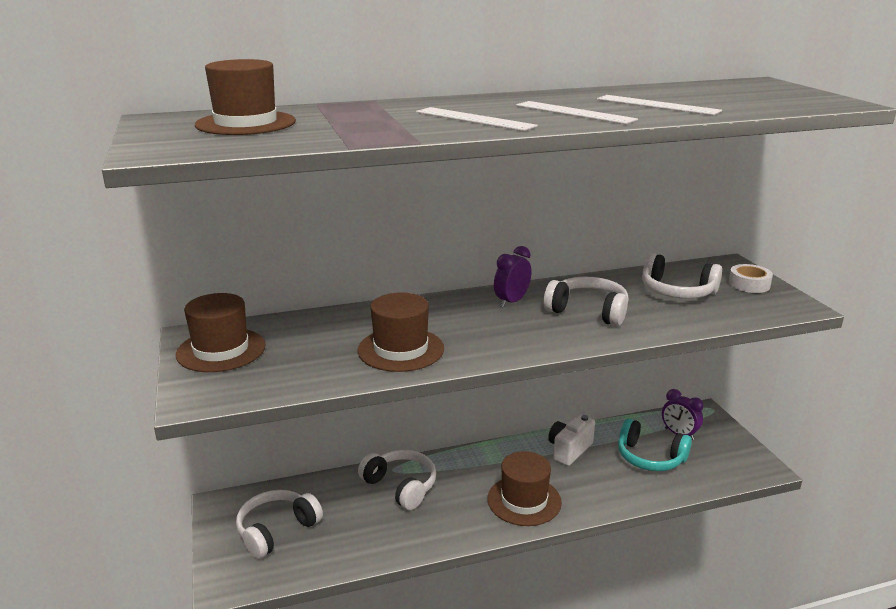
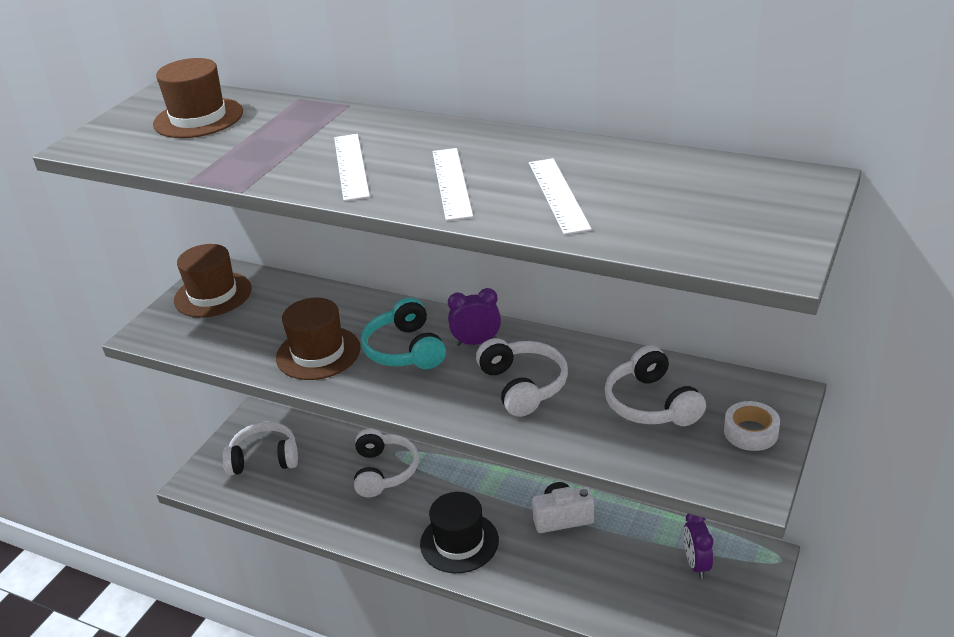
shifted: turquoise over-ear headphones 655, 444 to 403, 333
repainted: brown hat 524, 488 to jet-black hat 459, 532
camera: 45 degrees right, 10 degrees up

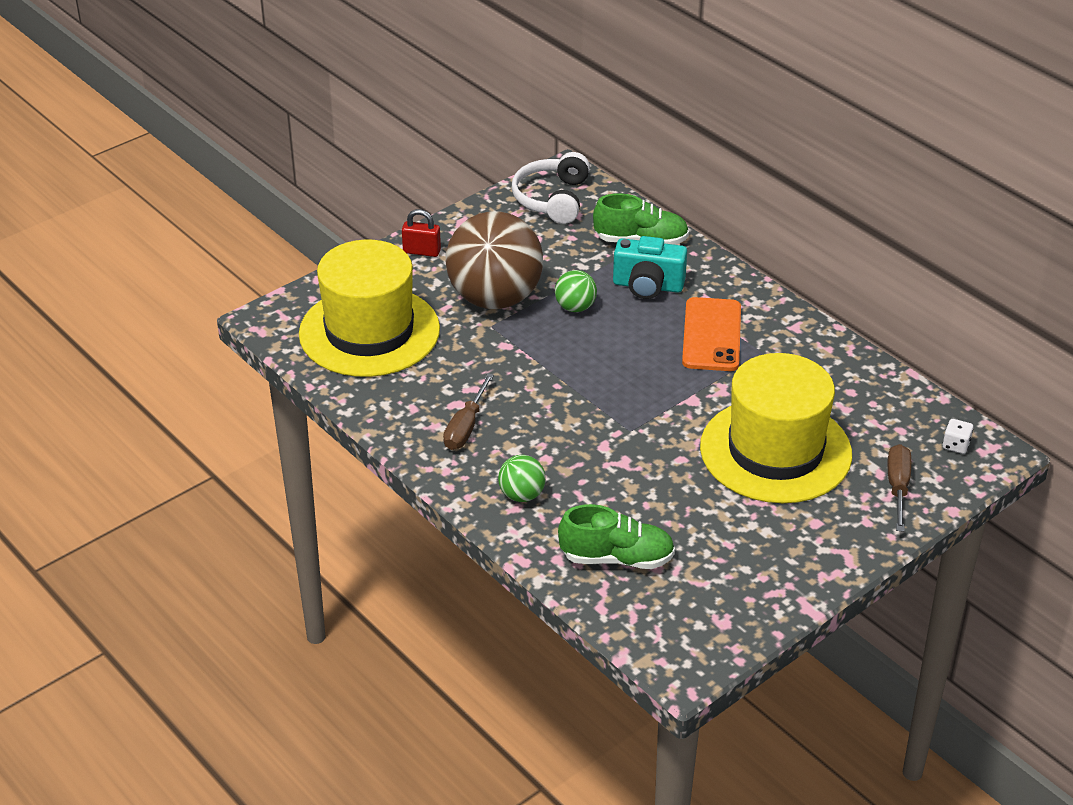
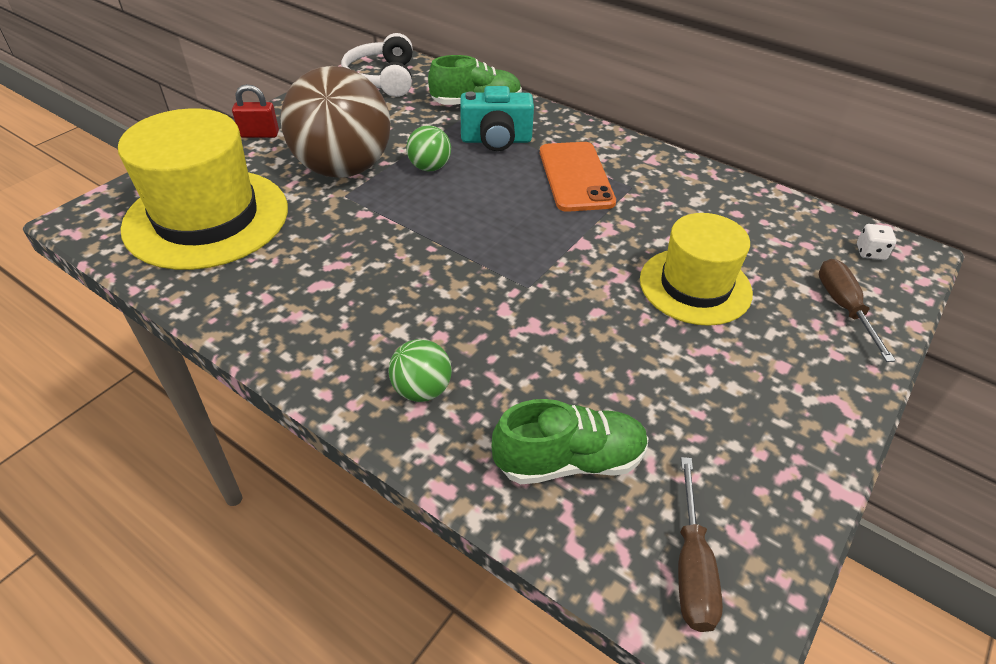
shifted: brown flat screwdriver 468, 411 to 700, 544
scaled: bright yellow hat 776, 428 = 696, 269 x0.65
camera: 15 degrees left, 5 degrees up

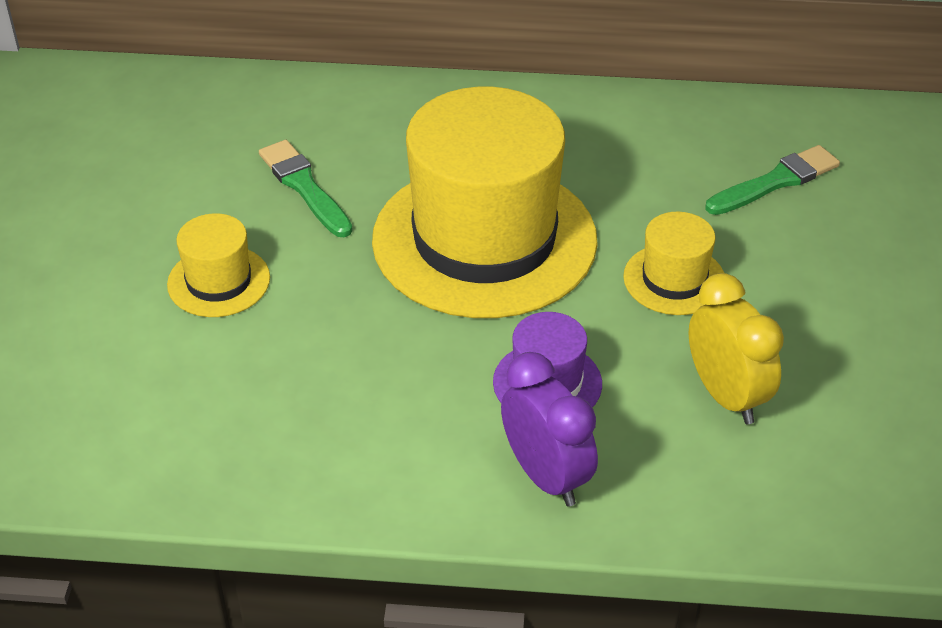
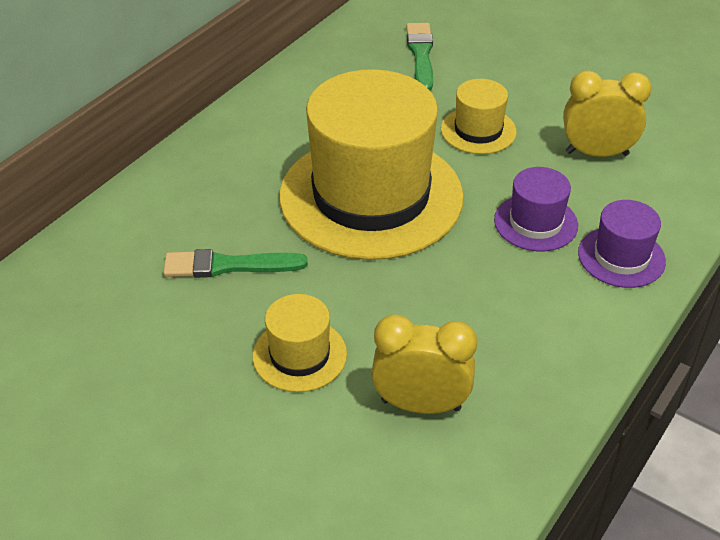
new: bright yellow alarm clock 424, 364
swapped: purple alarm clock 549, 429 to purple hat 622, 244
camera: 60 degrees left, 0 degrees up

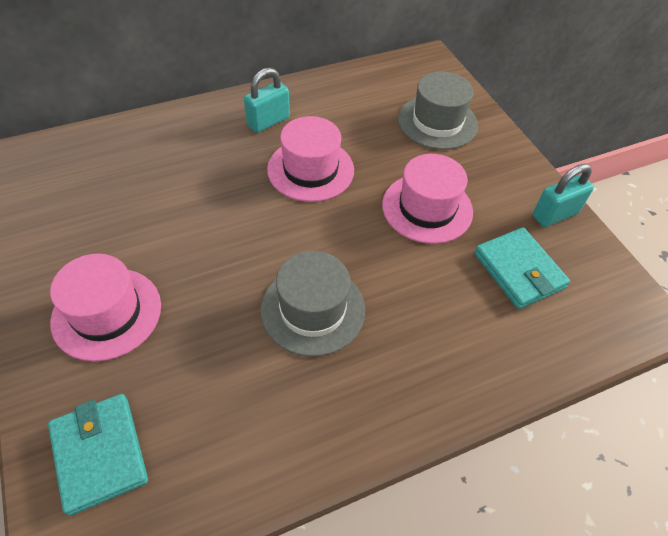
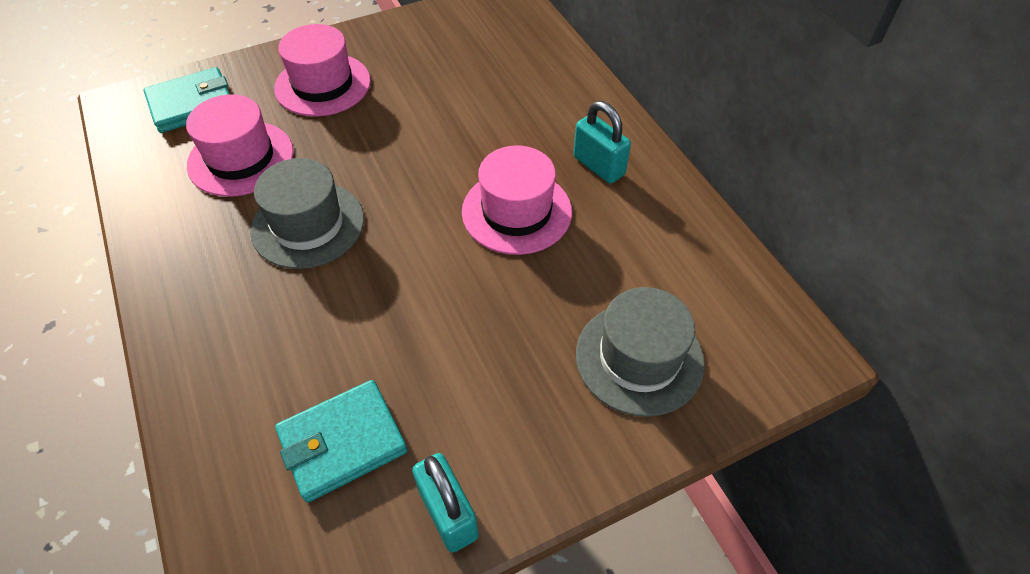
shifted: rose-pink hat 427, 199 to 239, 145
camera: 90 degrees right, 0 degrees up

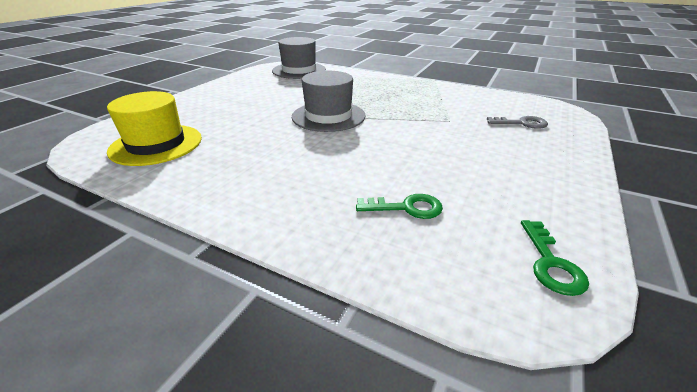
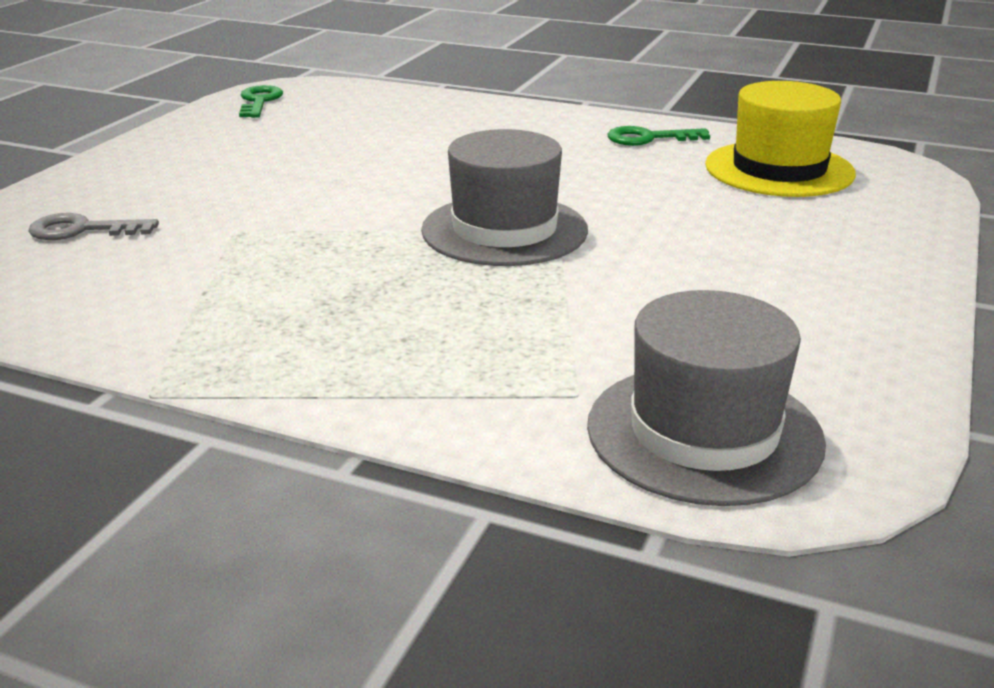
shifted: emerald latchkey 399, 206 to 659, 136
camera: 175 degrees right, 5 degrees down

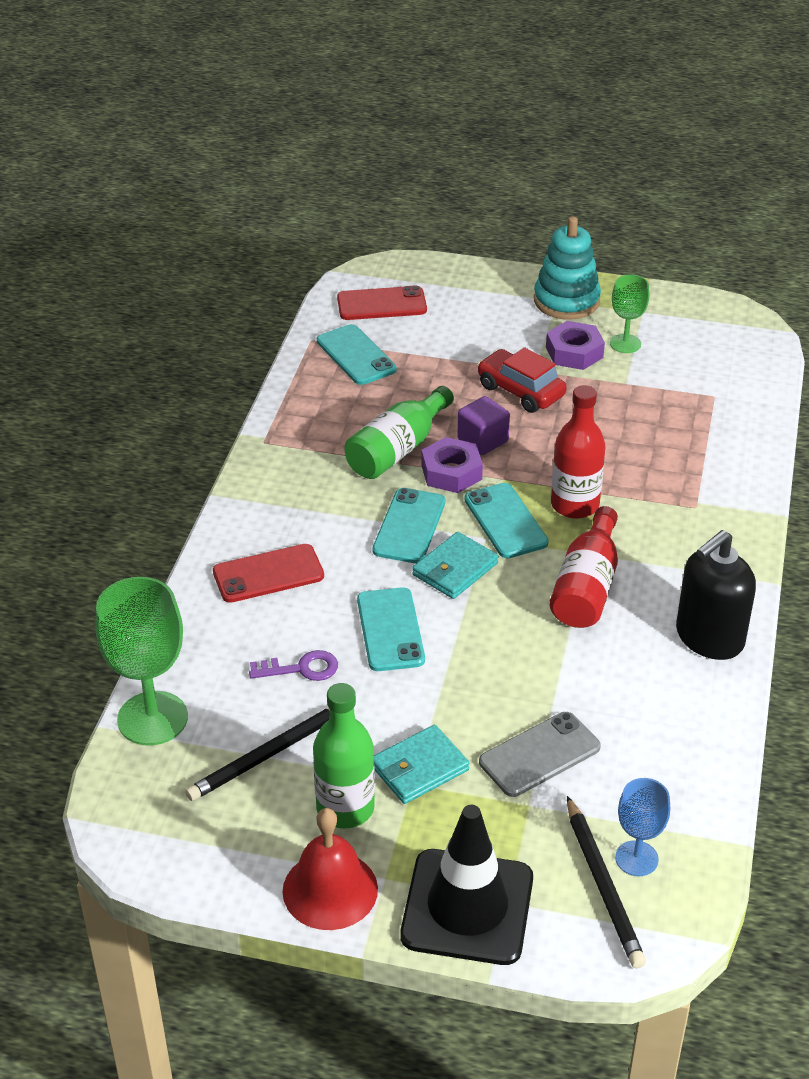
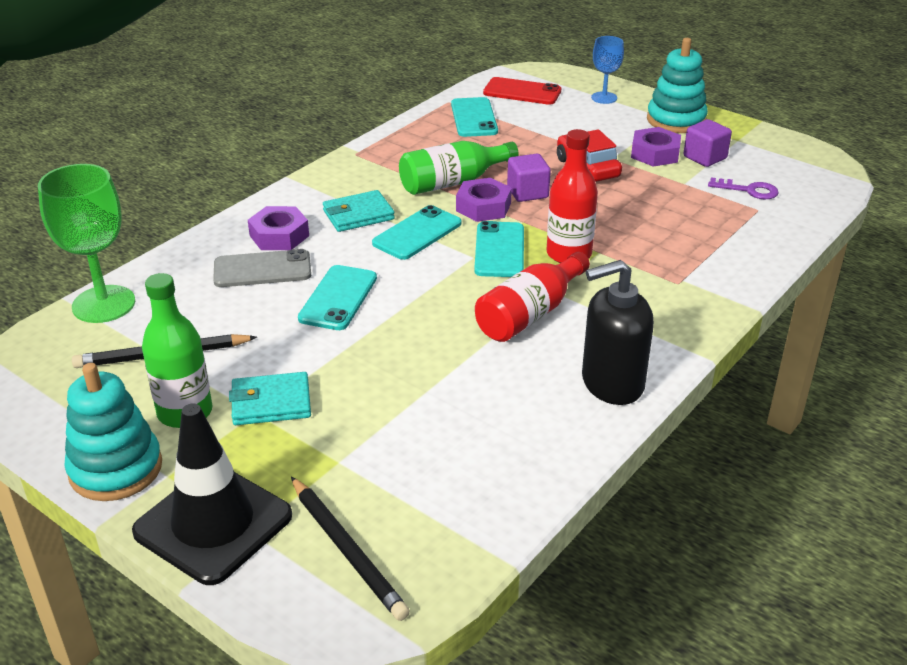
shifted: purple latchkey 293, 665 to 743, 188; turquoise card wallet 455, 565 to 359, 211; grey phone 540, 754 to 262, 268; cobalt goblet 642, 827 to 607, 70
swapped: scarlet phone 268, 573 to purple hexagon nut 278, 228; scarlet hand bell 330, 869 to turquoise ring stacker 113, 432; emerald goblet 629, 313 to purple cube 708, 143
rotated: jet-black wooden pencil 606, 882 = 350, 549 45 degrees counterclockwise
camera: 25 degrees right, 5 degrees down

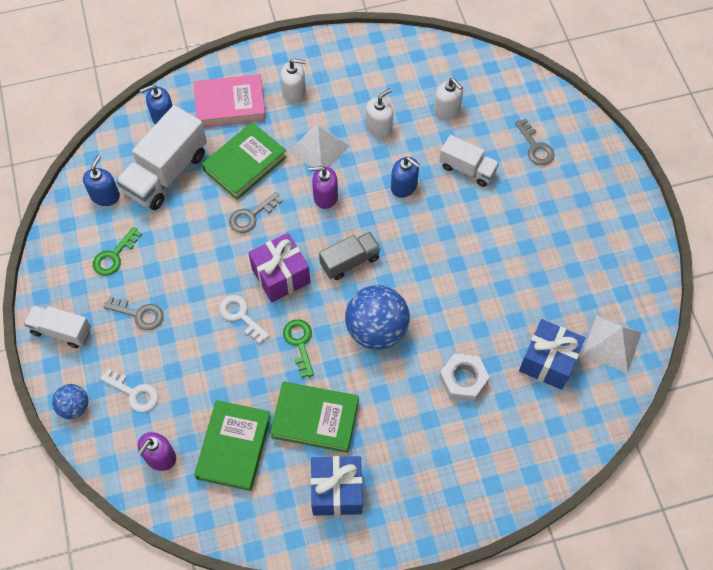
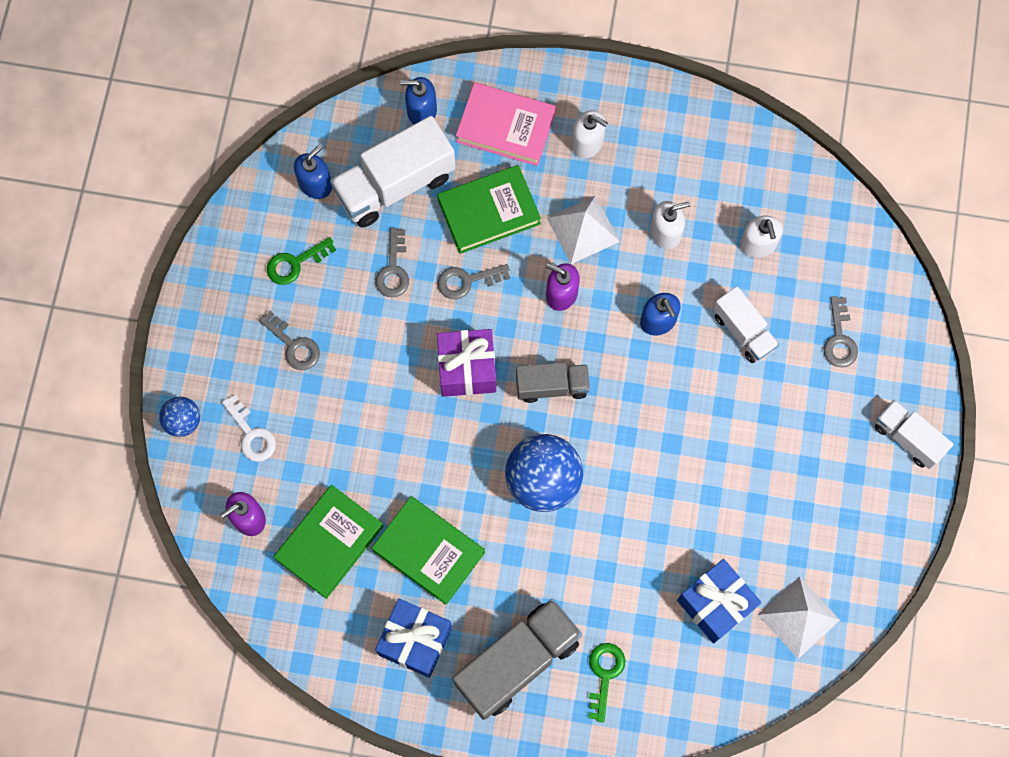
gone: white latchkey 244, 319; white hexagon nut 464, 377
new: grey latchkey 392, 262; grey toy truck 517, 659
shifted: white toy truck 57, 326 to 914, 434; emerald latchkey 298, 348 to 606, 682
camera: 25 degrees right, 10 degrees up

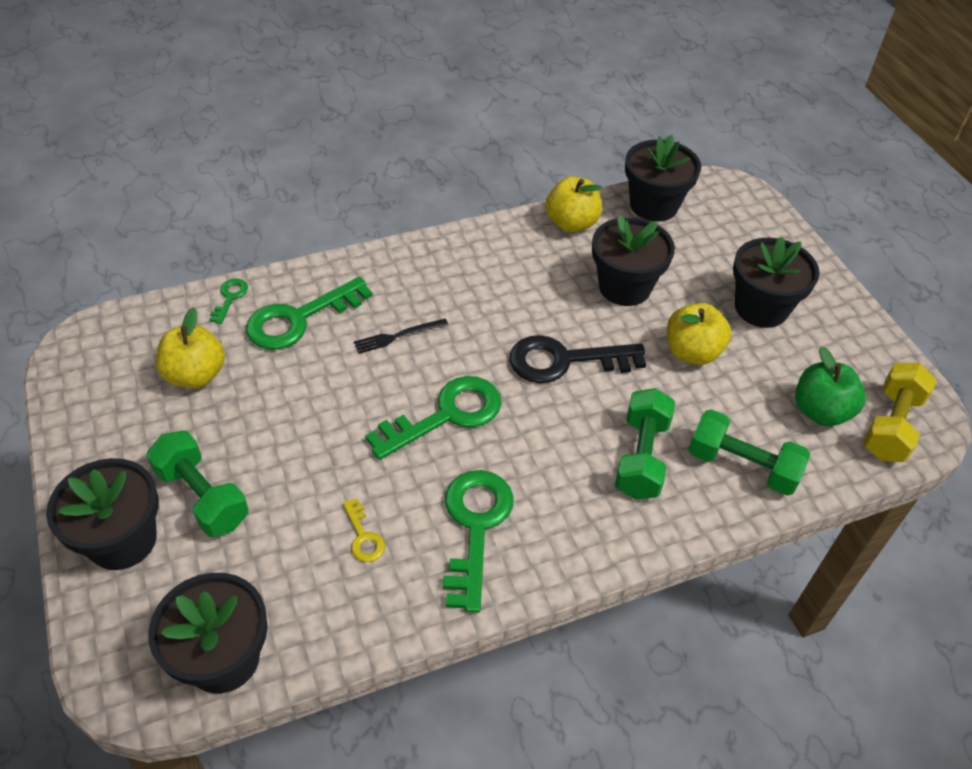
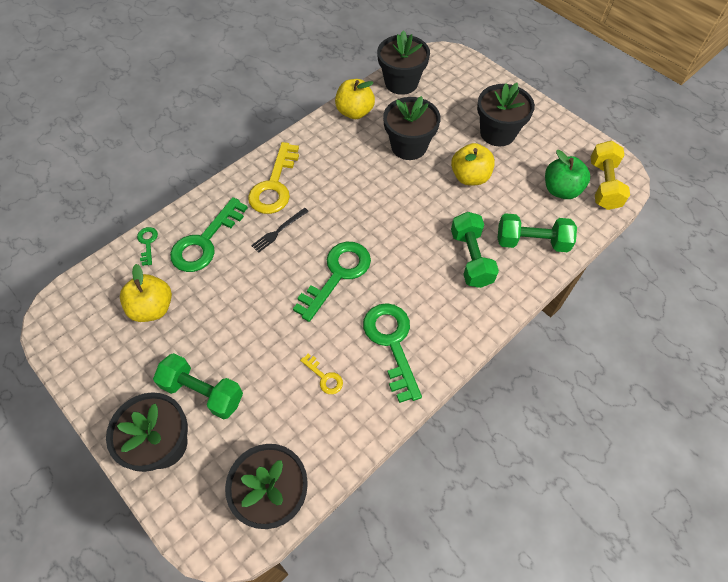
gone: jet-black latchkey 578, 359
new: bright yellow latchkey 273, 178
camera: 20 degrees left, 10 degrees up

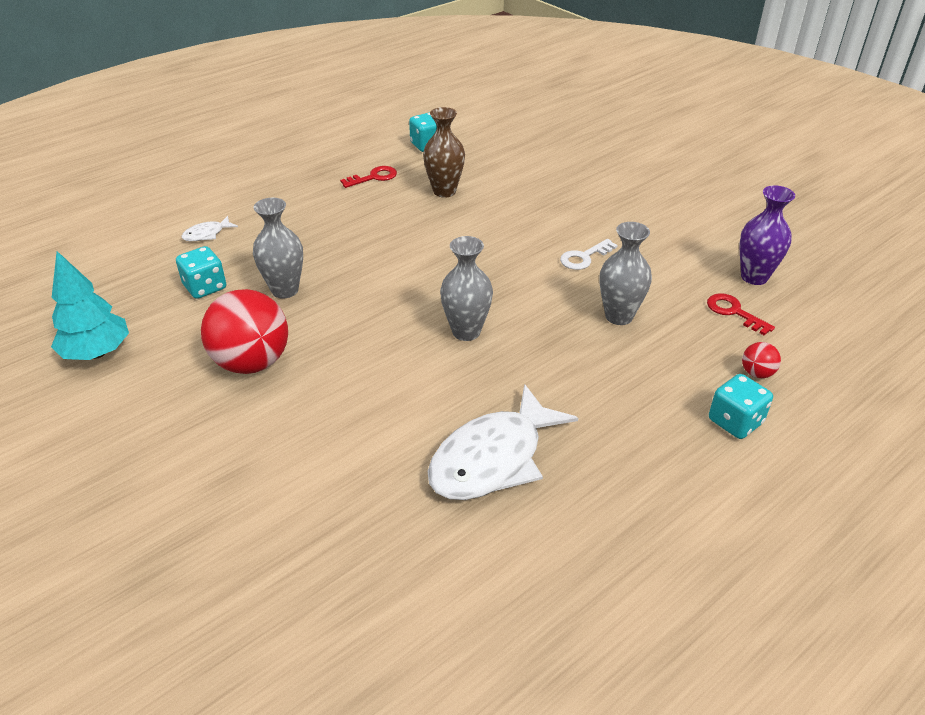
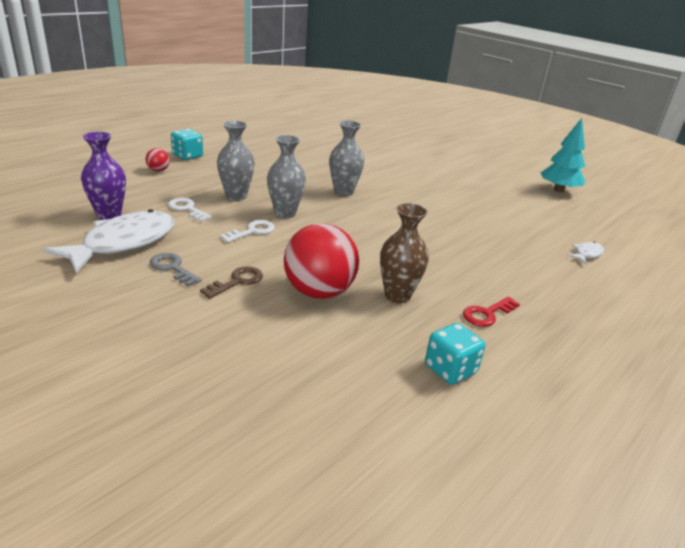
gone: turquoise game die 201, 272; scarlet latchkey 741, 314
new: grey latchkey 176, 270; white latchkey 190, 210; brown latchkey 231, 282
shifted: scarlet play ball 244, 331 to 321, 261; grey vase 278, 248 to 286, 176; white fish figure 503, 442 to 108, 241
camera: 170 degrees right, 10 degrees down

